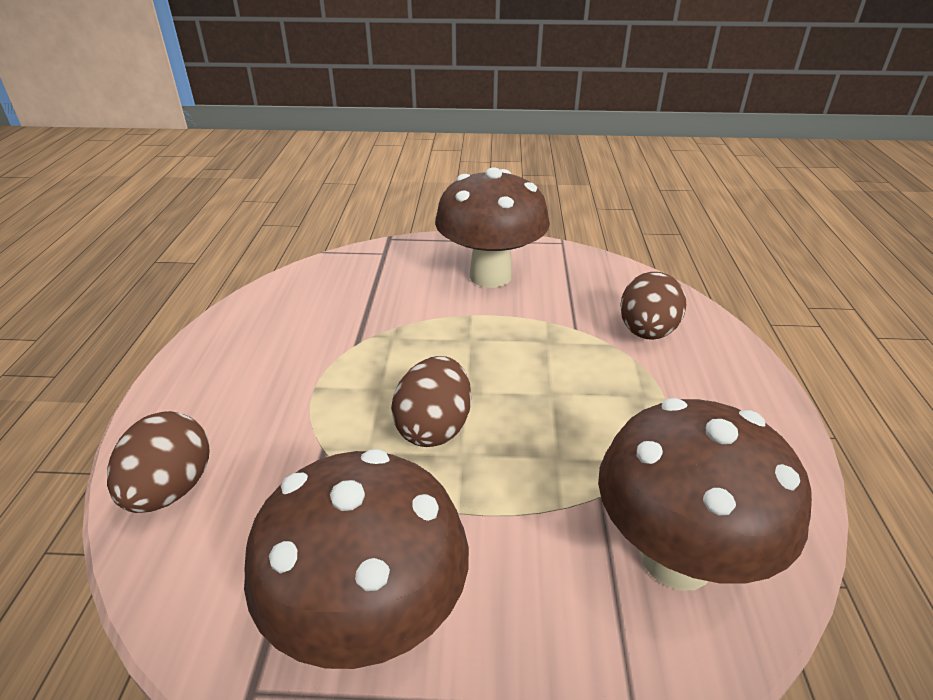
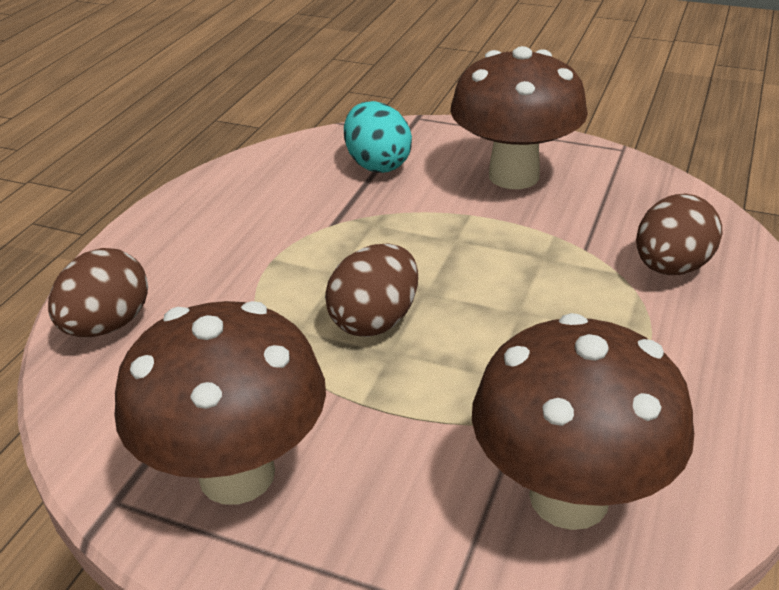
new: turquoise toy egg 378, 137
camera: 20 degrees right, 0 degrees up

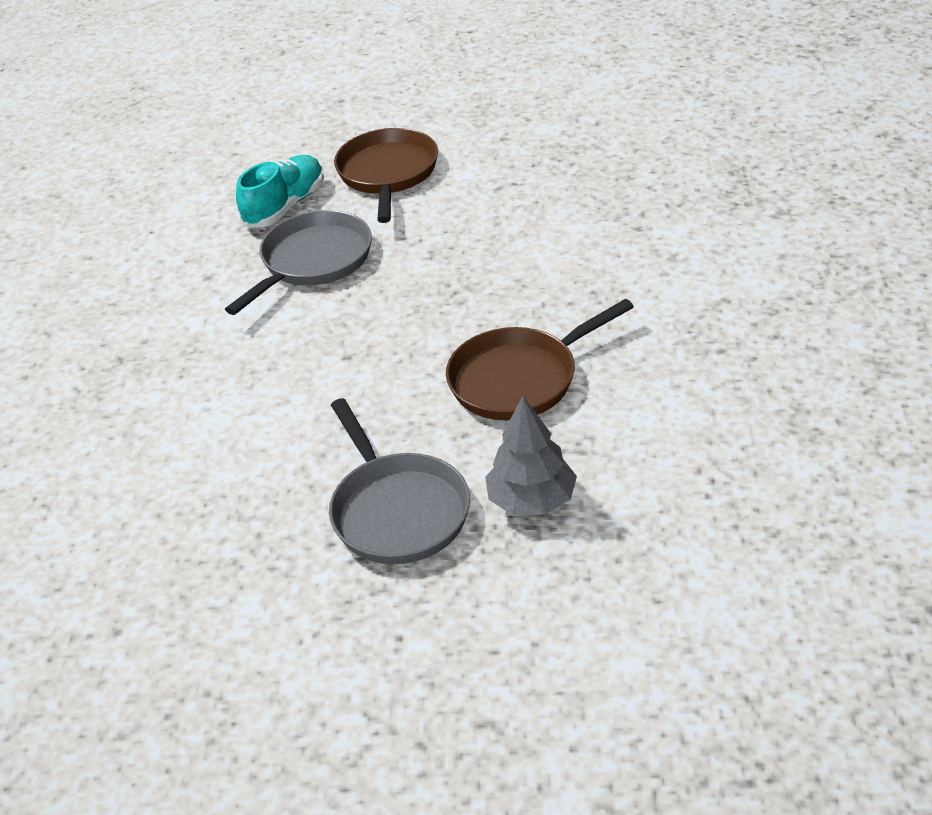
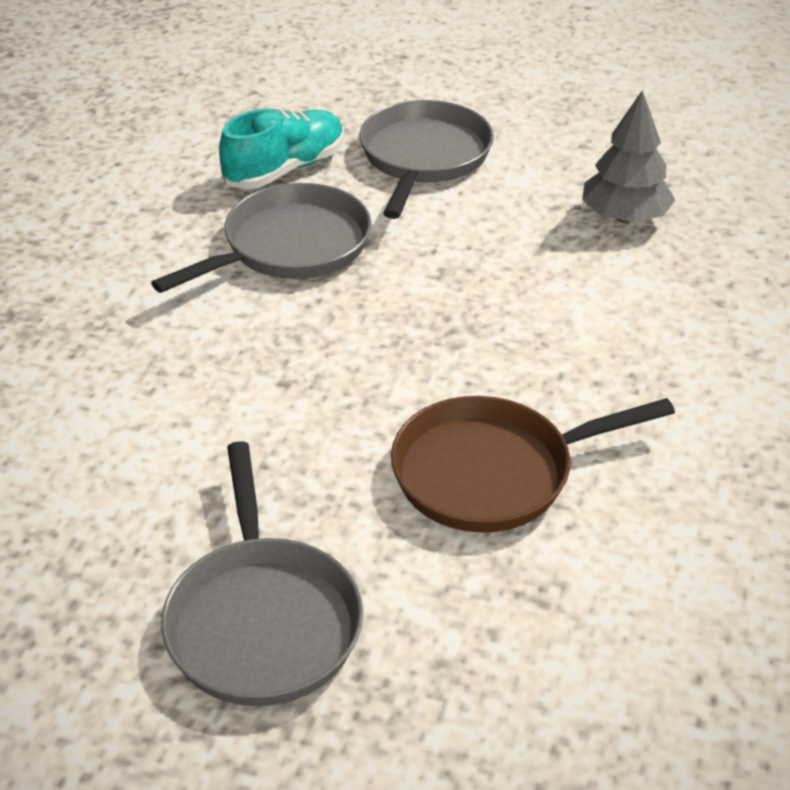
shifted: grey fir tree 531, 455 to 628, 156
repainted: brown skillet 386, 175 to grey skillet 426, 159
camera: 10 degrees right, 0 degrees up

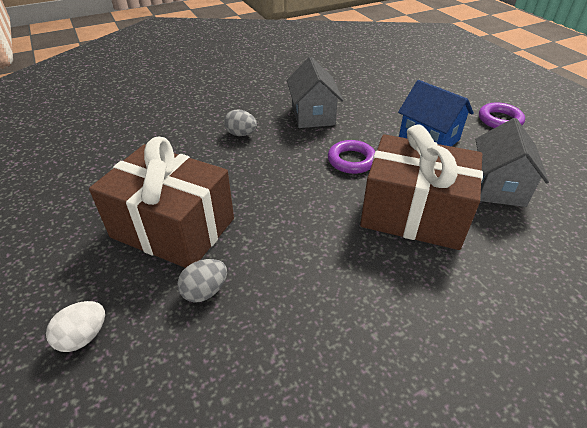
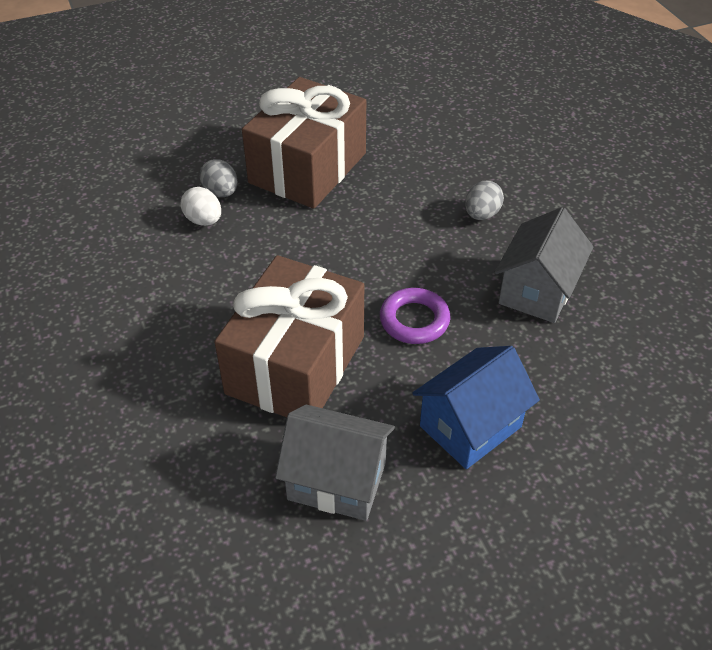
gone: purple ring 502, 115
shifted: white toy egg 75, 326 to 201, 206
rotated: grey toy house 315, 92 = 544, 265 60 degrees counterclockwise
camera: 95 degrees right, 5 degrees up

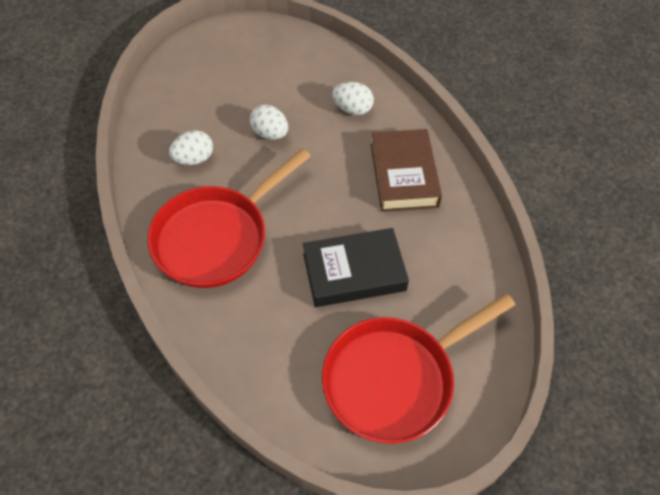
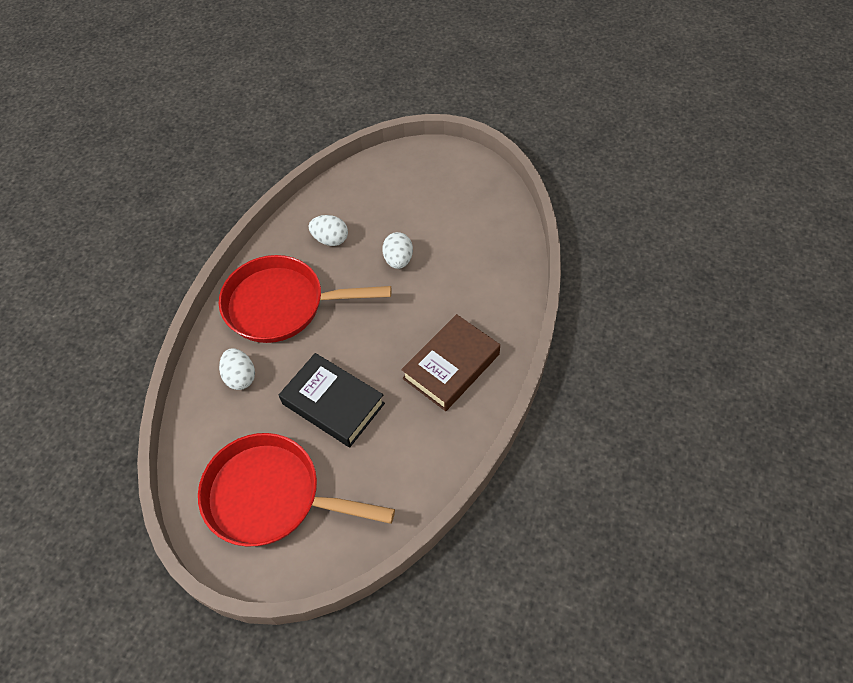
shifted: white toy egg 353, 98 to 237, 369
camera: 50 degrees right, 0 degrees up

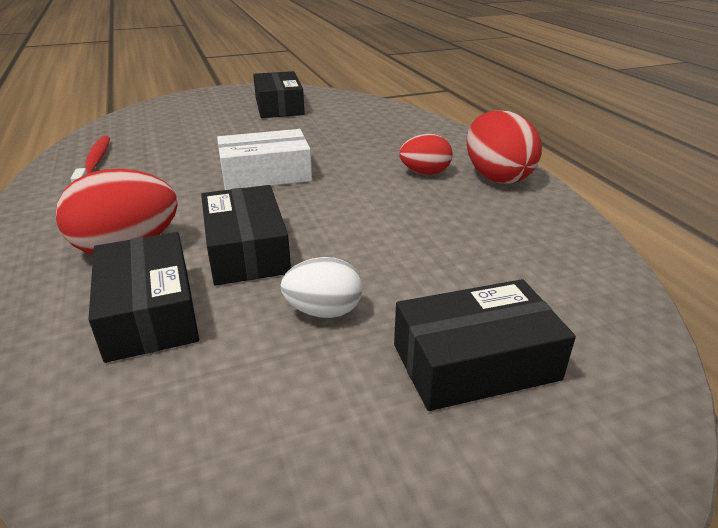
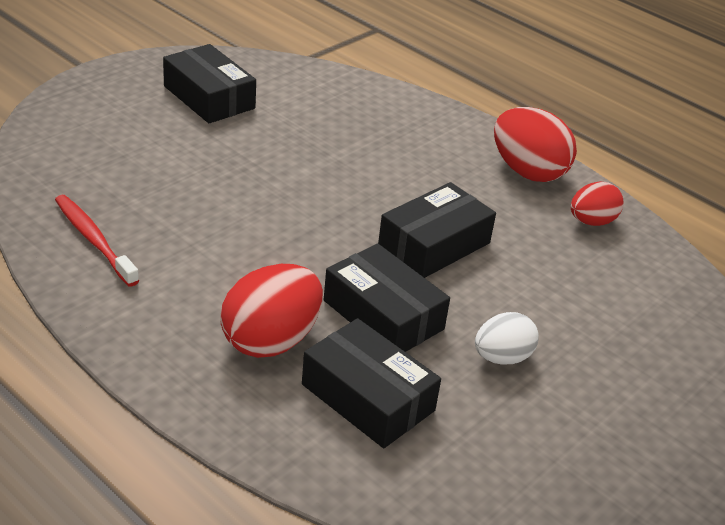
gone: white parcel 264, 159
shifted: jet-black parcel 485, 345 to 437, 230; scarlet toy egg 426, 154 to 597, 203
camera: 30 degrees left, 5 degrees up

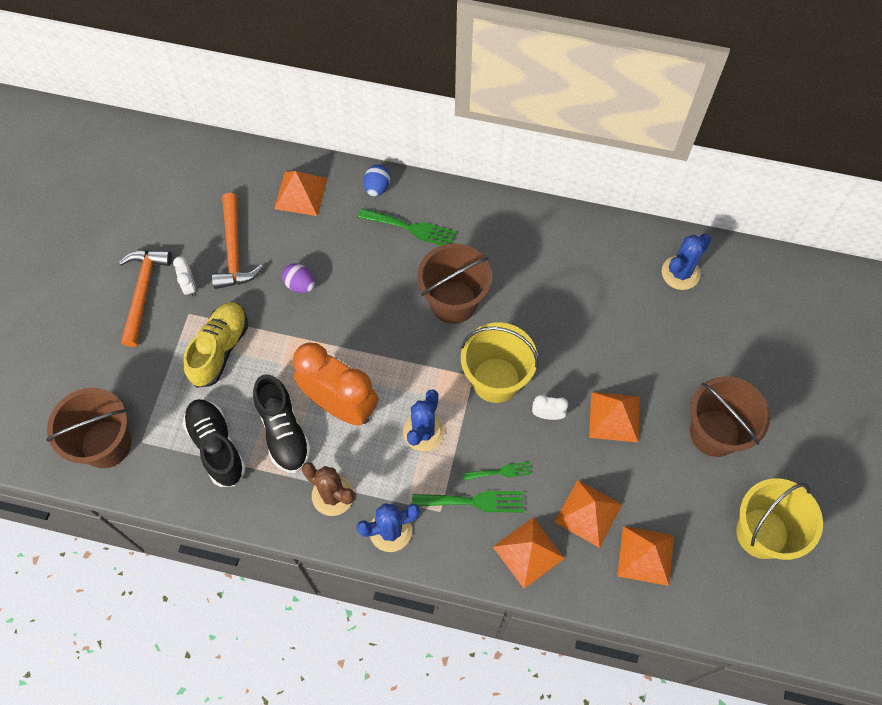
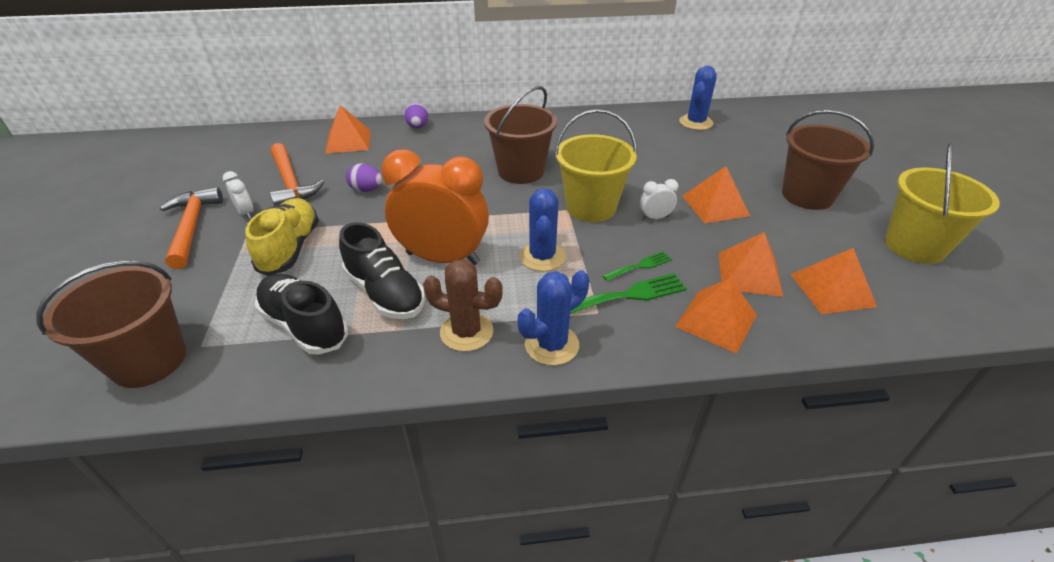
gone: emerald table fork 407, 226
repainted: cobalt toy egg 377, 181 to purple toy egg 416, 115
camera: 20 degrees left, 25 degrees down

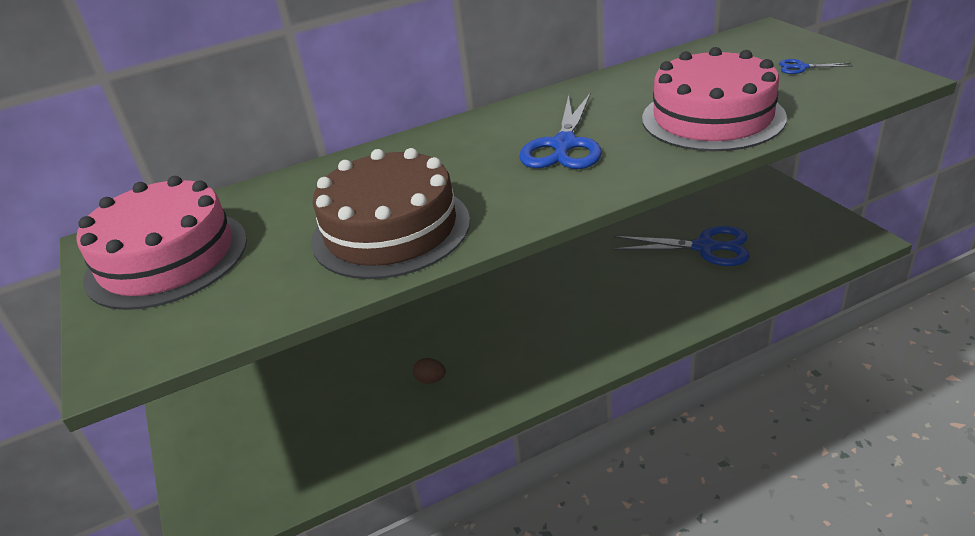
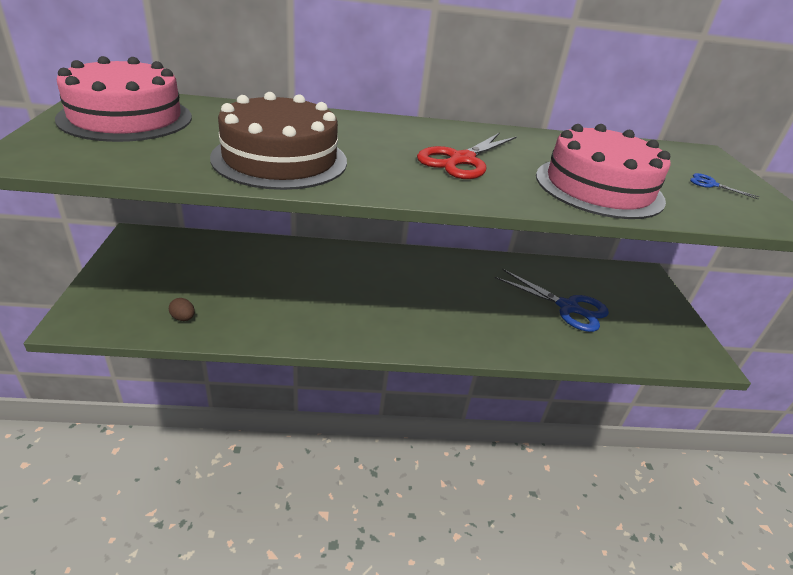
shifted: brown toy egg 429, 371 to 182, 309
repainted: cobalt scissors 560, 131 to scarlet scissors 467, 155
camera: 15 degrees right, 0 degrees up

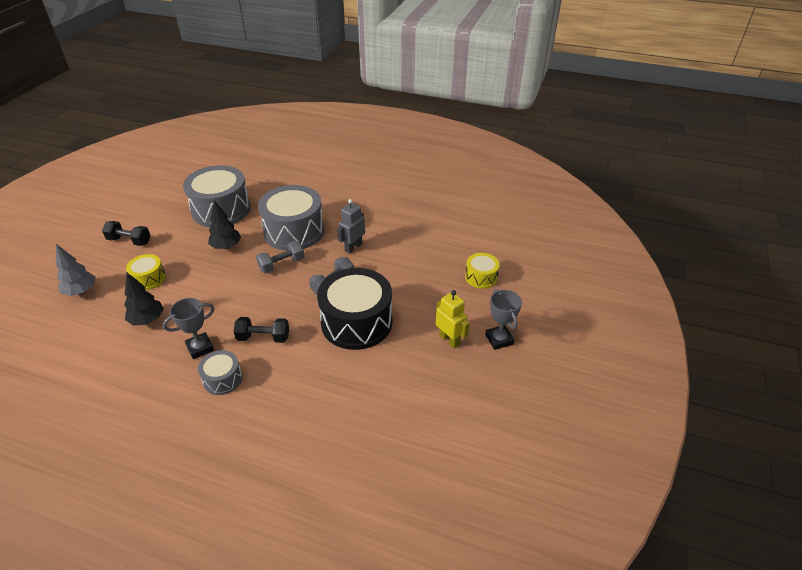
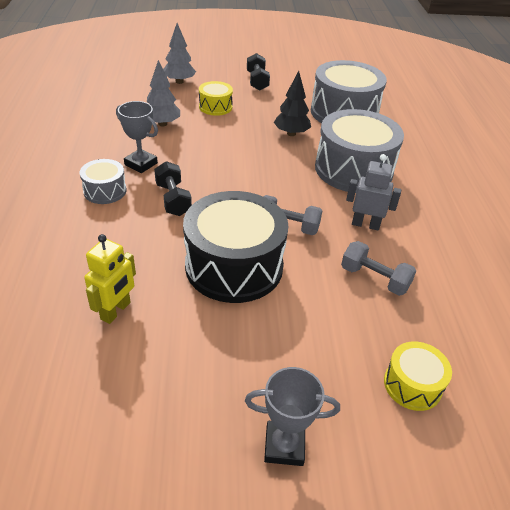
shifted: grey hand weight 280, 257 to 378, 268; bright yellow toy robot 453, 319 to 110, 279
repainted: jet-black fir tree 144, 299 to grey fir tree 163, 93
rotated: grey trophy 503, 319 = 292, 416 45 degrees clockwise
camera: 65 degrees right, 0 degrees up

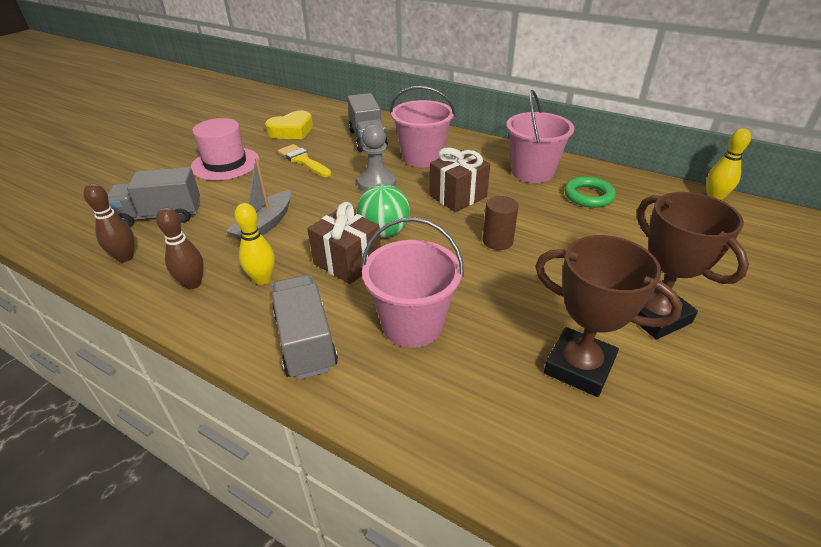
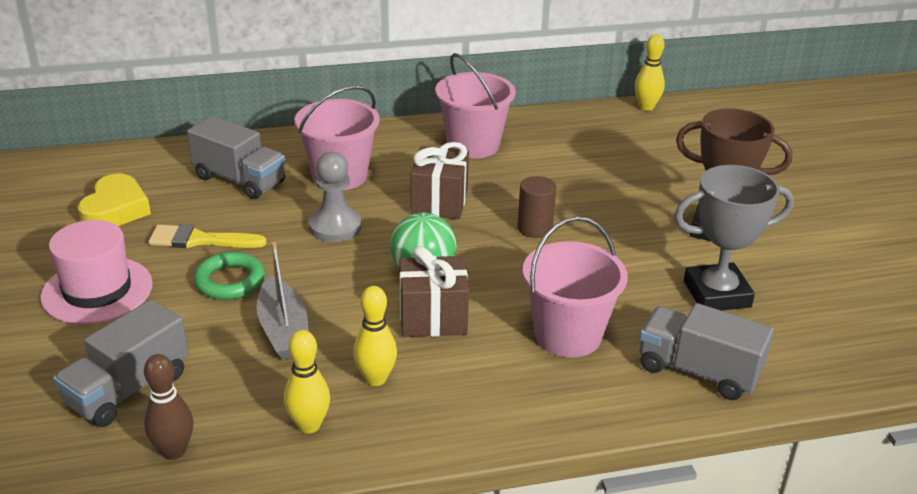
shifted: grey toy truck 305, 327 to 707, 351; emerald ring 590, 192 to 229, 276
repainted: brown bowling pin 180, 248 to bright yellow bowling pin 307, 381; brown trophy 609, 316 to grey trophy 734, 238
camera: 45 degrees left, 5 degrees down

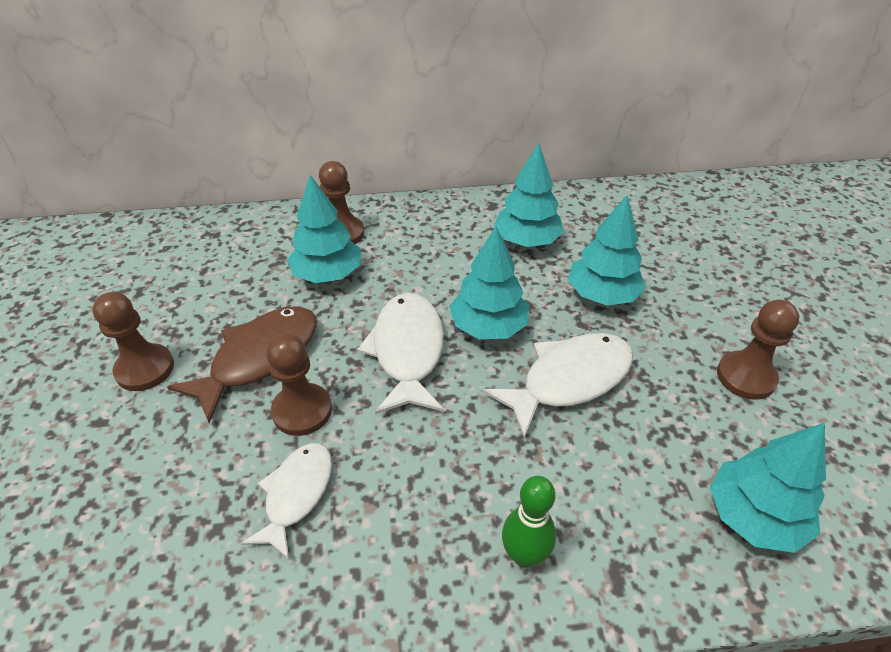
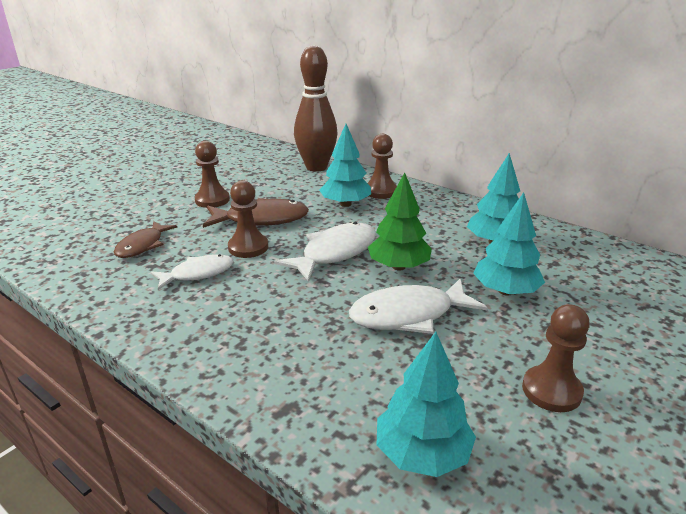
gone: emerald bowling pin 529, 522
new: brown fish figure 145, 239; brown bowling pin 315, 108
repainted: turquoise fir tree 489, 282 to emerald fir tree 400, 221
rotated: white fish figure 558, 386 = 418, 306 150 degrees clockwise
camera: 45 degrees right, 15 degrees down

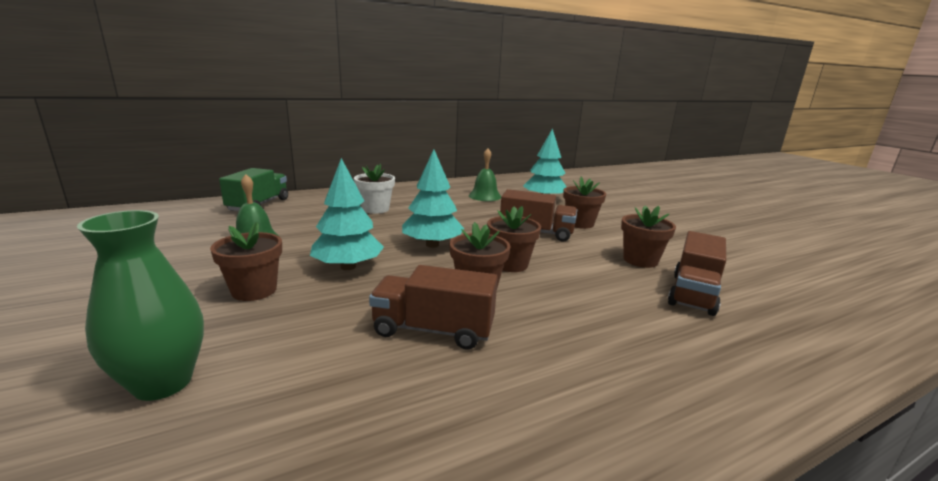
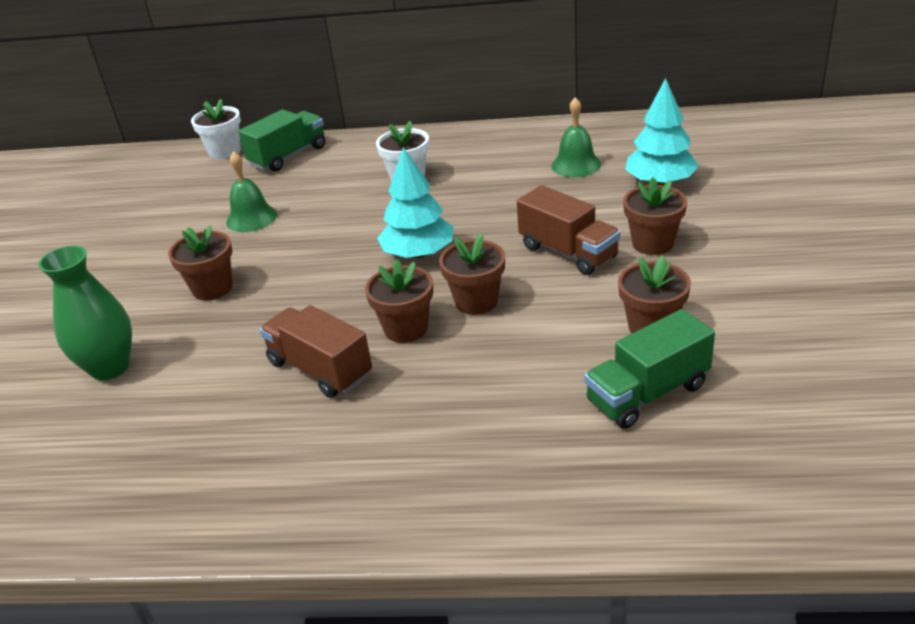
gone: turquoise fir tree 347, 214
new: white plant pot 216, 129
repainted: brown toy truck 697, 273 to emerald toy truck 650, 369
camera: 35 degrees right, 15 degrees up

